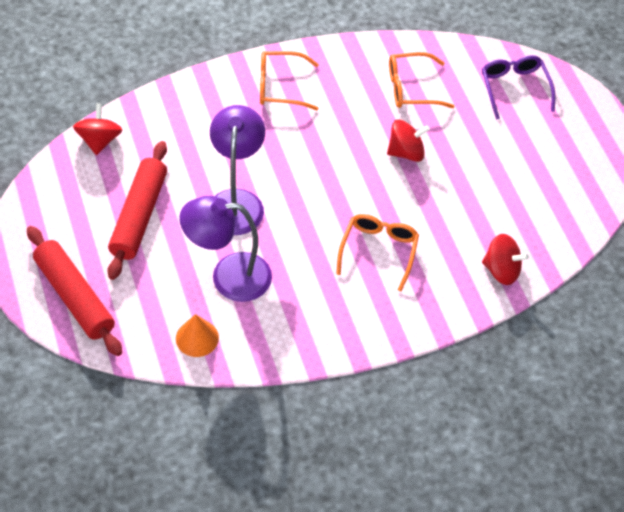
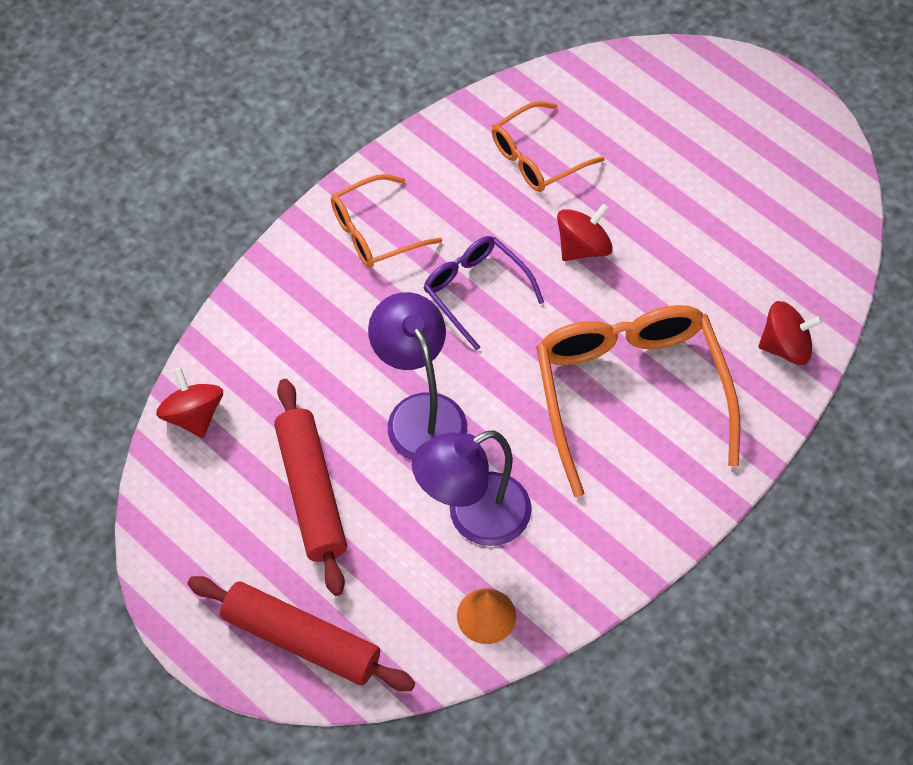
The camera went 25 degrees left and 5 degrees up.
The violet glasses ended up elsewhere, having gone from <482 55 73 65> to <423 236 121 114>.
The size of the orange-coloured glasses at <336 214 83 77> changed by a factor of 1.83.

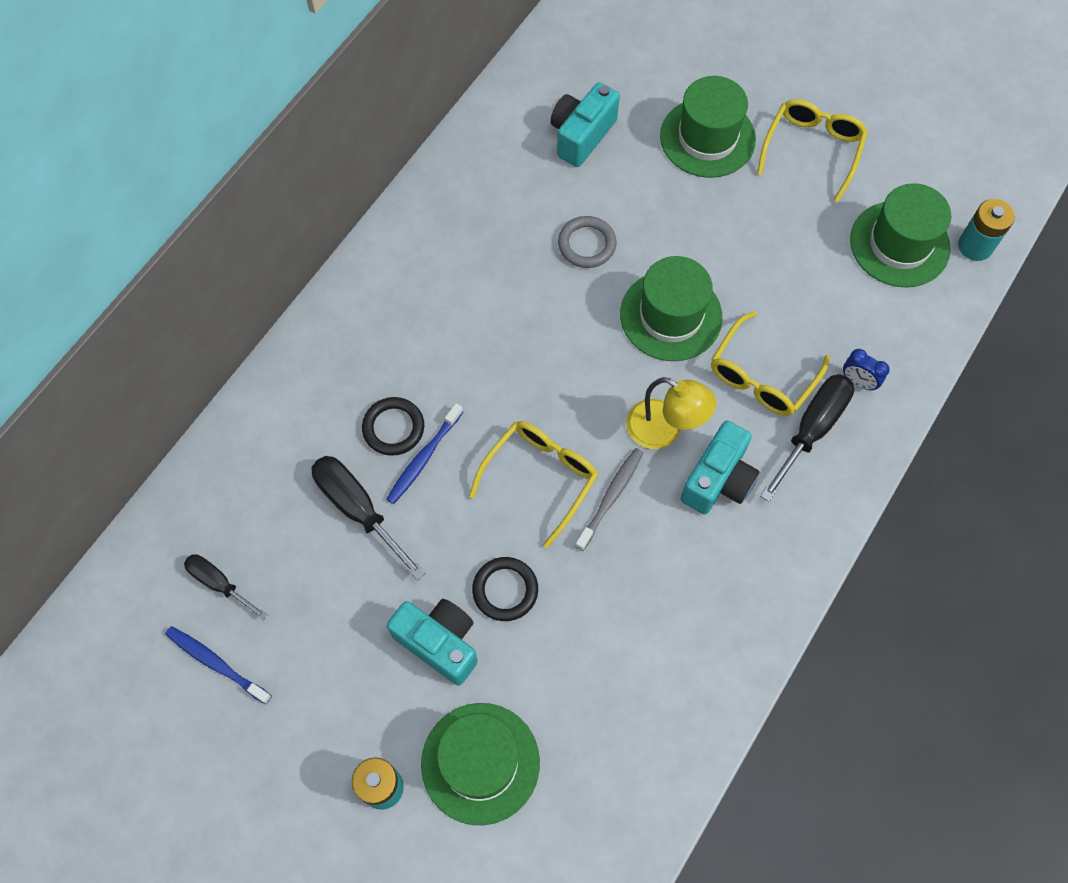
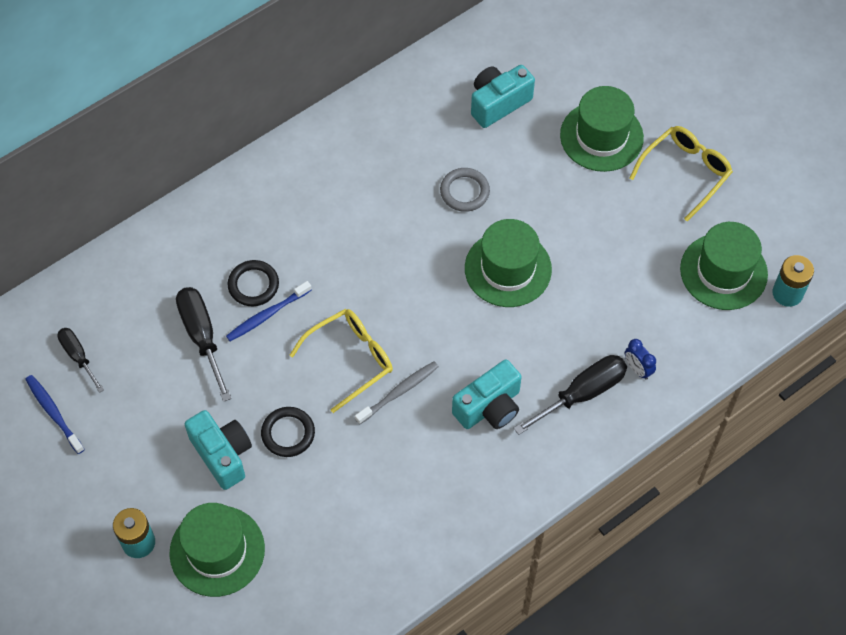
The camera went 20 degrees right and 5 degrees down.
The second view lost the yellow glasses at <711 311 119 105>.
The second view lost the yellow desk lamp at <626 377 90 72>.

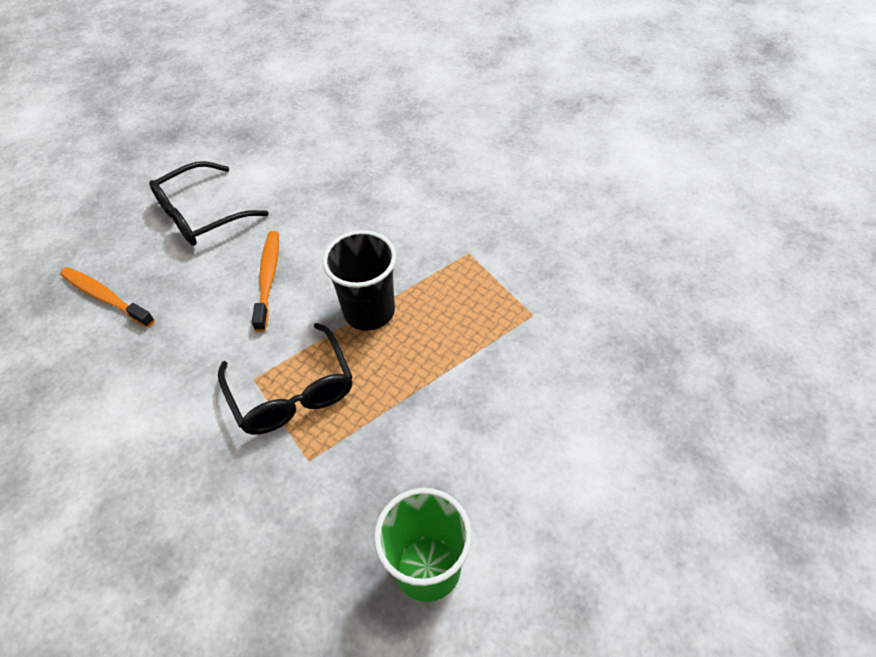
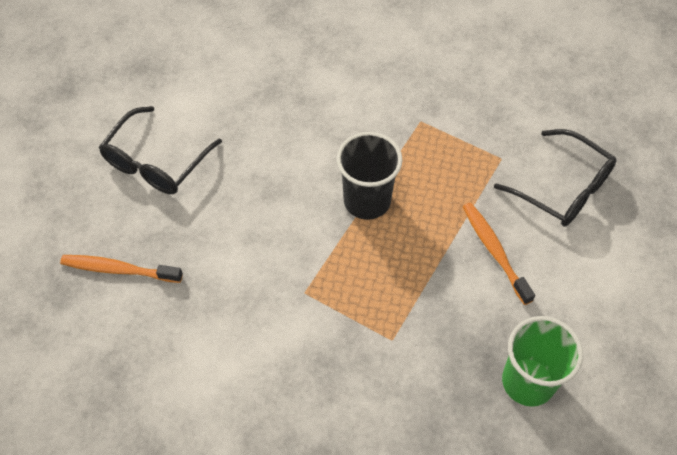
The camera went 25 degrees left and 5 degrees up.
The orange-coloured toothbrush ended up elsewhere, having gone from <252 231 27 101> to <463 203 72 102>.
The ebony glasses ended up elsewhere, having gone from <218 323 135 112> to <494 129 123 98>.

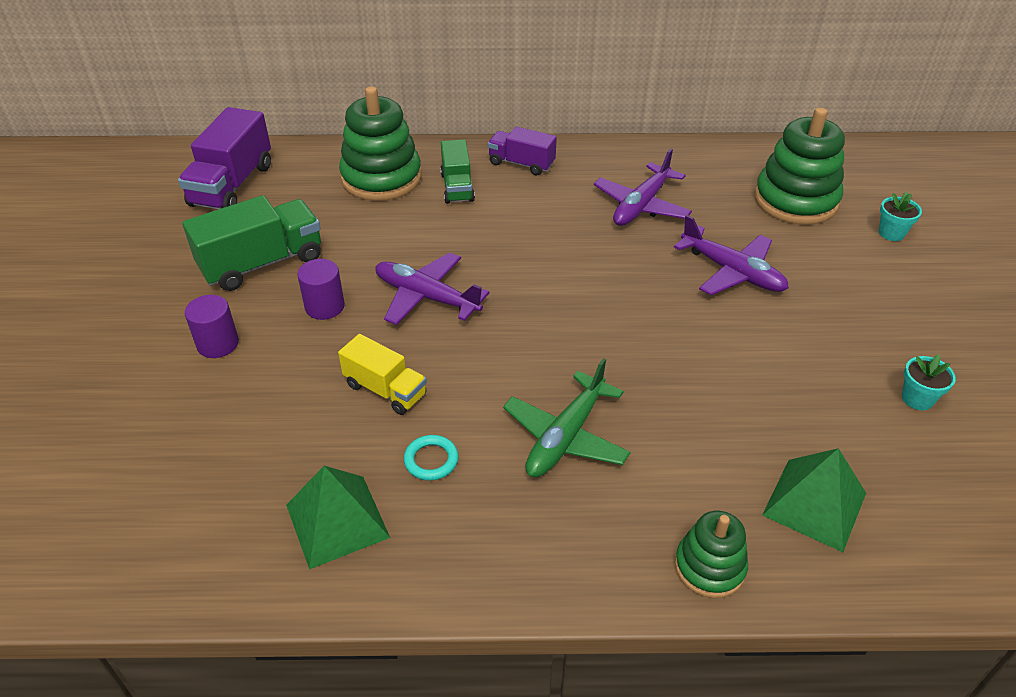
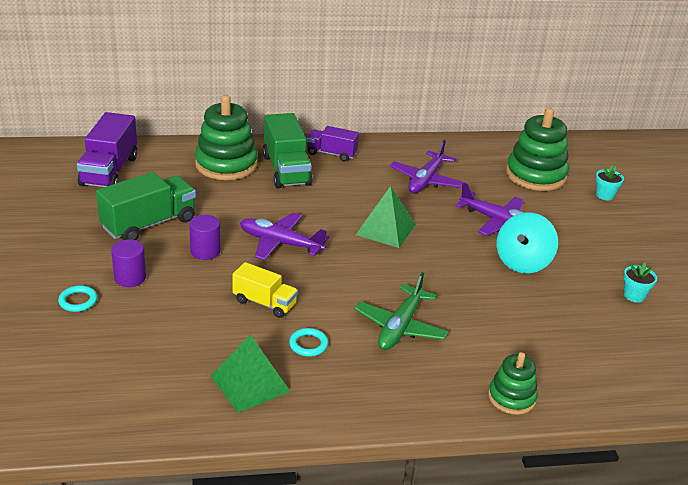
The camera went 10 degrees left and 10 degrees down.
The size of the green toy truck at <440 139 35 65> changed by a factor of 1.62.
The green pyramid shape ended up elsewhere, having gone from <762 448 104 104> to <356 186 60 62>.
The second view gained the aqua toy top at <496 213 62 60>.
The second view gained the aqua ring at <58 285 40 27>.

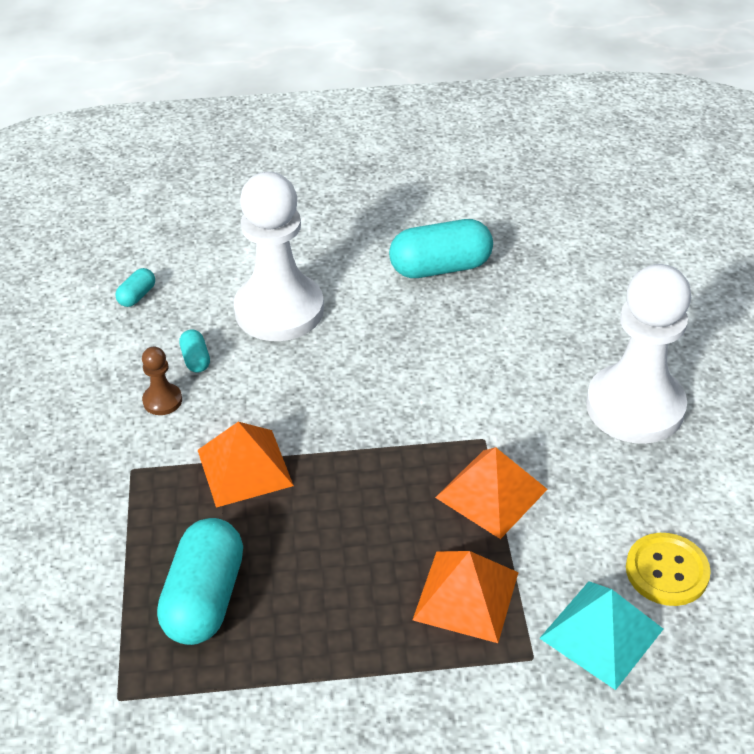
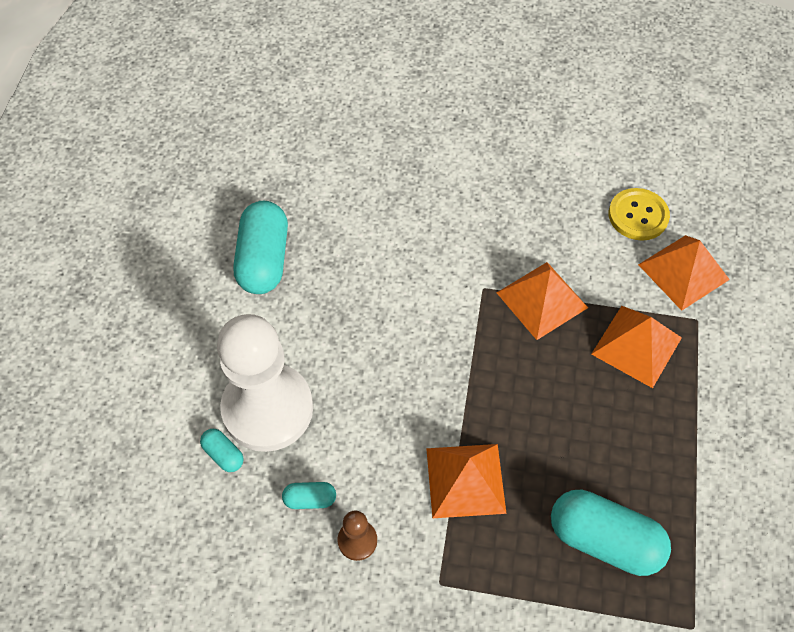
The camera went 75 degrees left and 15 degrees up.
The second view lost the pure white chess pawn at <586 264 105 180>.
The aqua pill shape ended up elsewhere, having gone from <115 268 40 39> to <200 429 43 43>.
What was the aqua pyramid shape at <539 581 124 109> turned into the orange-coloured pyramid shape at <638 235 92 76>.

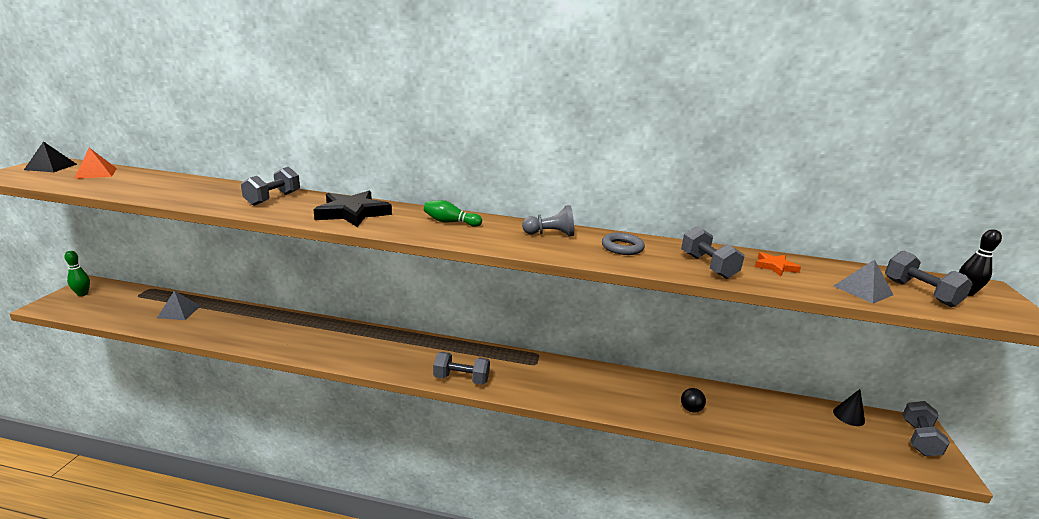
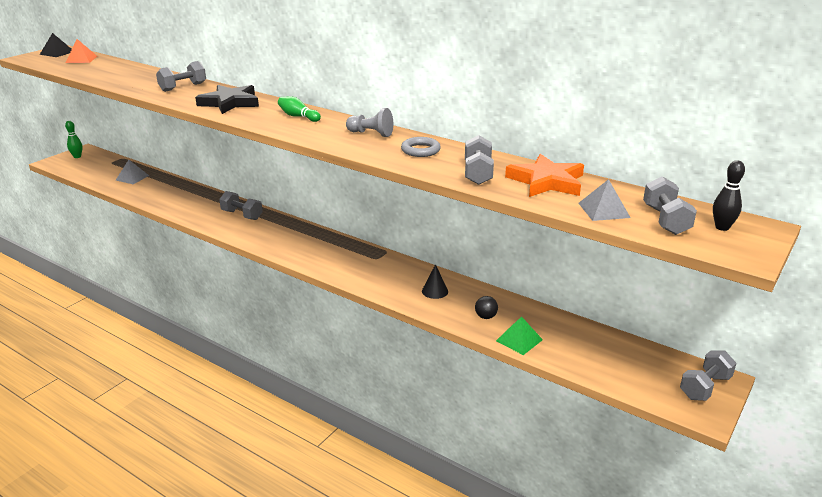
The camera went 25 degrees right and 5 degrees up.
The size of the orange-coloured five-pointed star at <755 252 46 24> changed by a factor of 1.91.
The ash-grey dumbbell ended up elsewhere, having gone from <433 352 57 33> to <219 191 44 29>.
The ebony cone ended up elsewhere, having gone from <833 389 32 37> to <422 264 26 35>.
The second view gained the green pyramid shape at <496 316 47 39>.

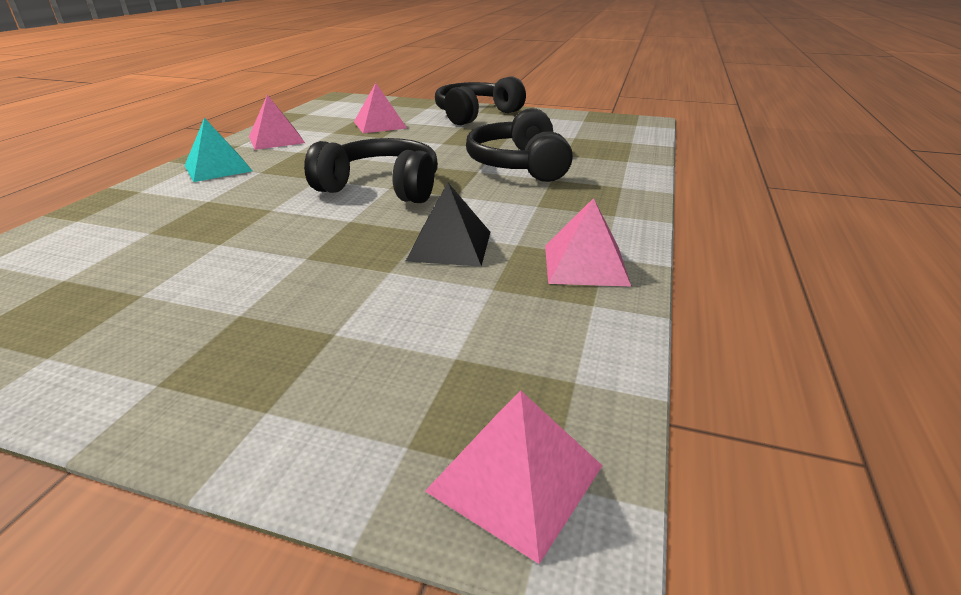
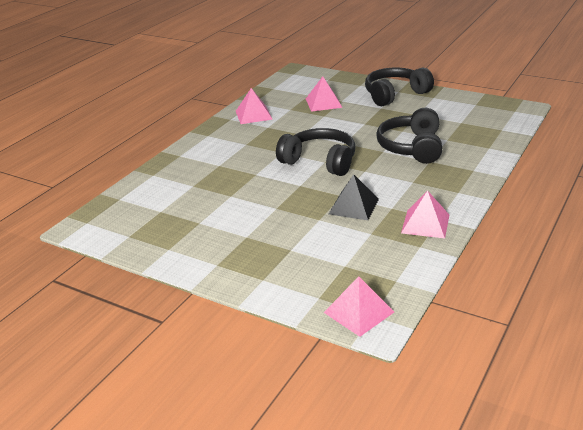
The camera went 15 degrees right and 0 degrees up.
The second view lost the aqua pyramid shape at <184 118 68 64>.

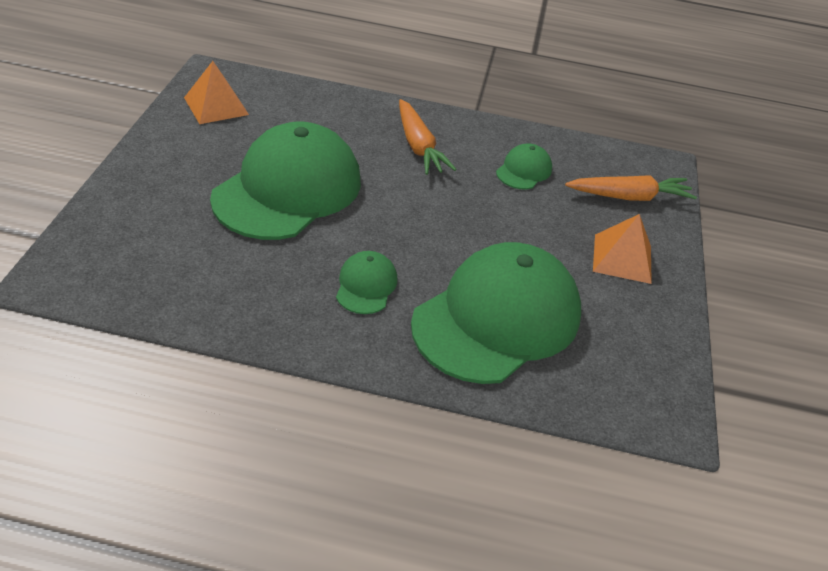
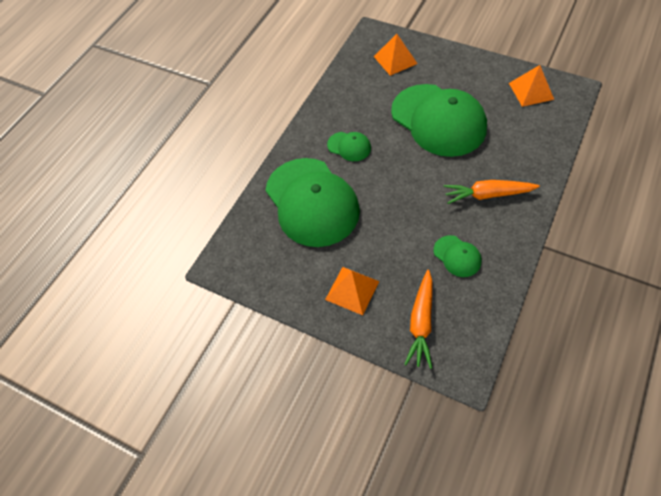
The camera went 115 degrees right and 15 degrees up.
The second view gained the orange-coloured pyramid shape at <374 34 44 42>.

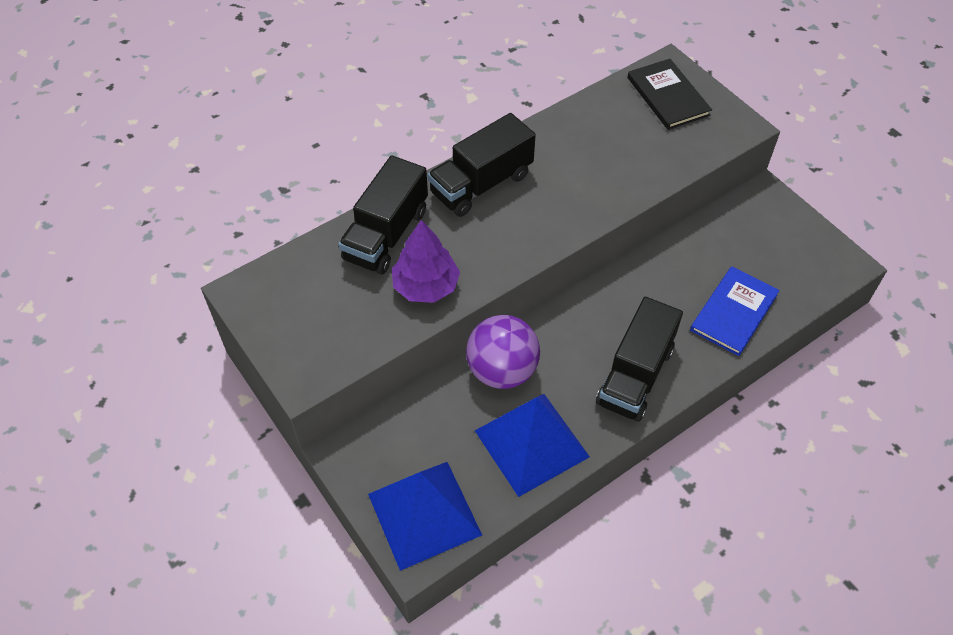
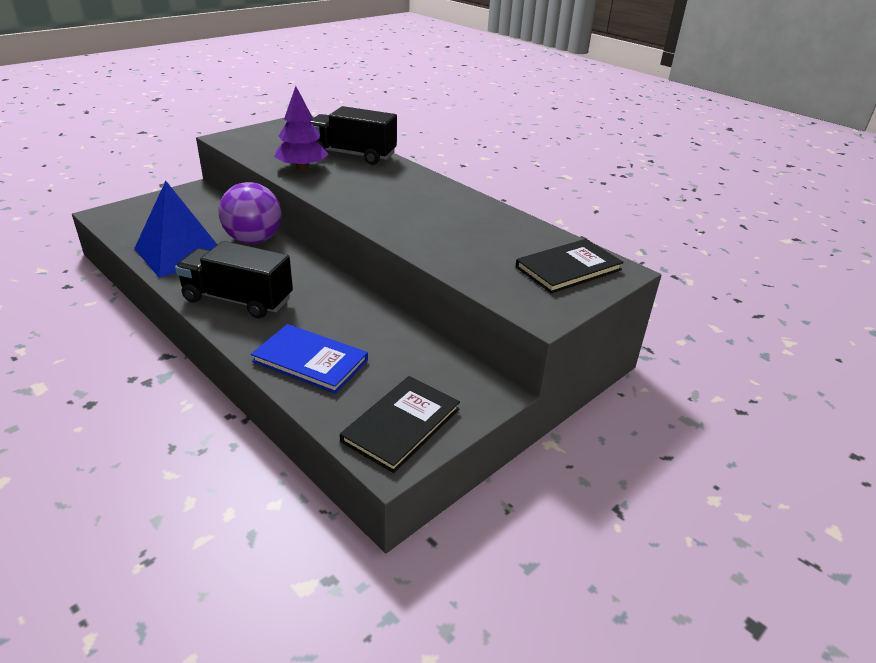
The camera went 80 degrees right and 20 degrees down.
The second view lost the ebony toy truck at <428 113 108 104>.
The second view lost the cobalt pyramid shape at <368 462 114 109>.
The second view gained the ebony hardcover at <340 376 120 97>.

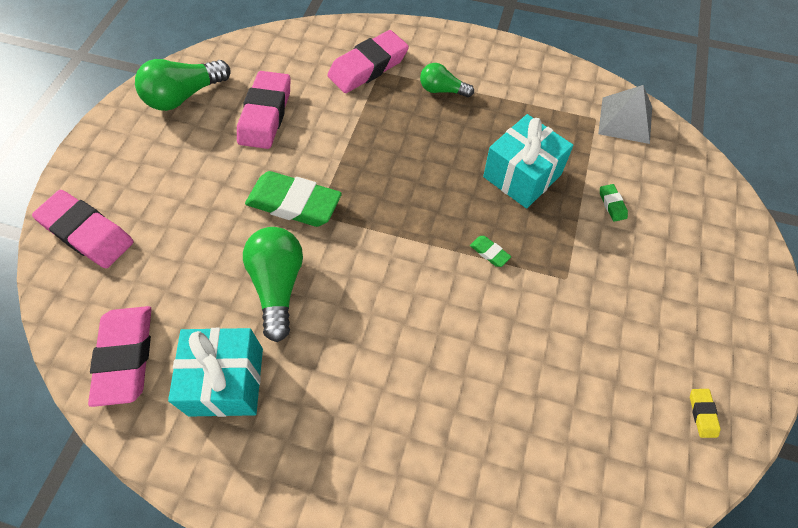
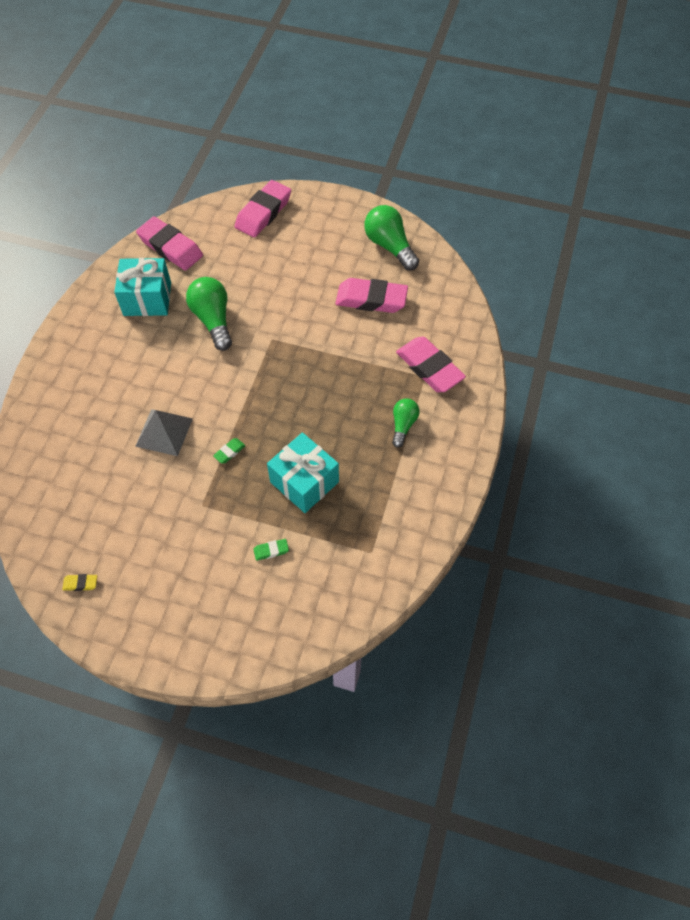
The camera went 90 degrees right and 0 degrees up.
The ash-grey pyramid shape ended up elsewhere, having gone from <598 85 54 59> to <135 409 58 47>.
The second view lost the green gum eraser at <245 171 97 56>.
The green bulb at <243 227 60 115> ended up facing another way, 105 degrees counterclockwise from before.
The rose-pink gum eraser at <88 306 63 101> ended up facing another way, 45 degrees clockwise from before.

